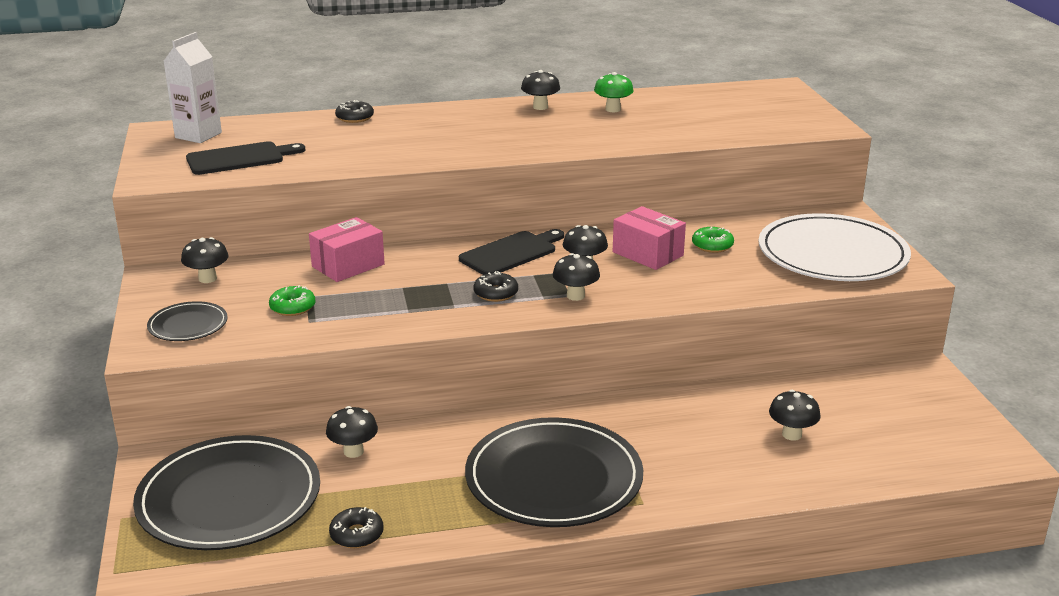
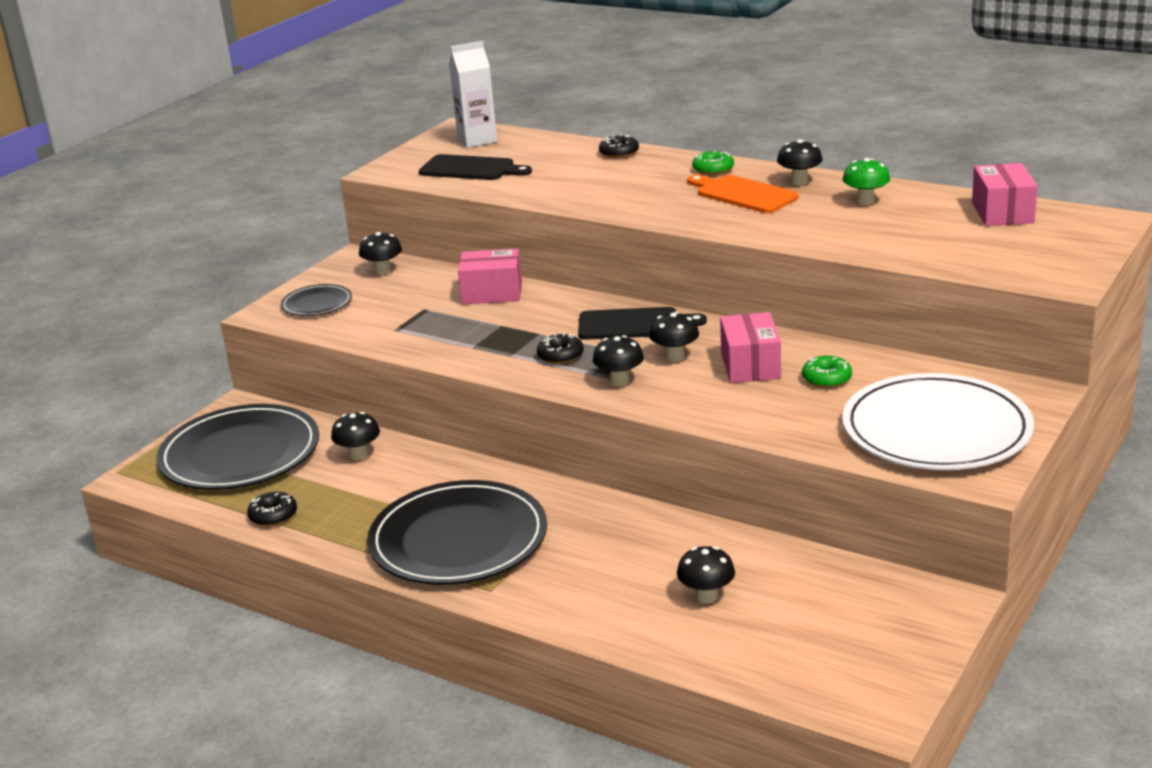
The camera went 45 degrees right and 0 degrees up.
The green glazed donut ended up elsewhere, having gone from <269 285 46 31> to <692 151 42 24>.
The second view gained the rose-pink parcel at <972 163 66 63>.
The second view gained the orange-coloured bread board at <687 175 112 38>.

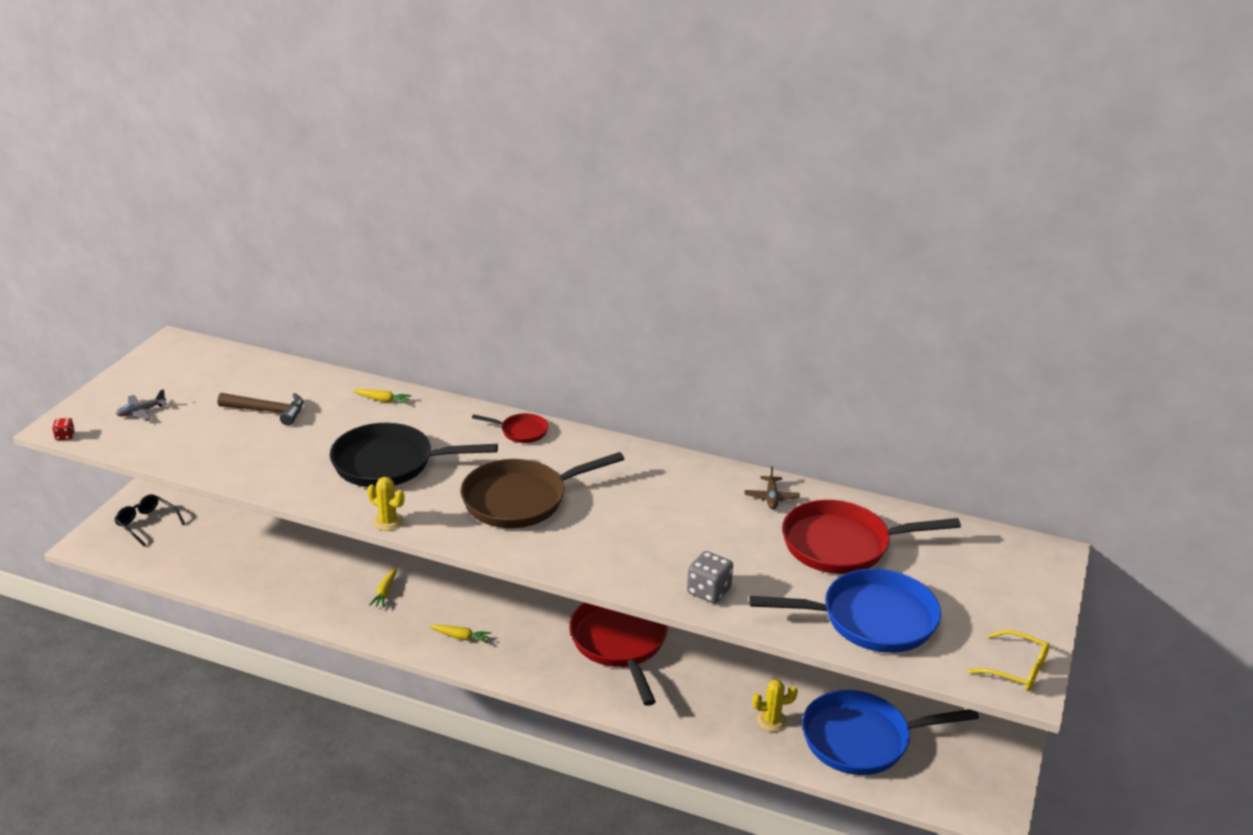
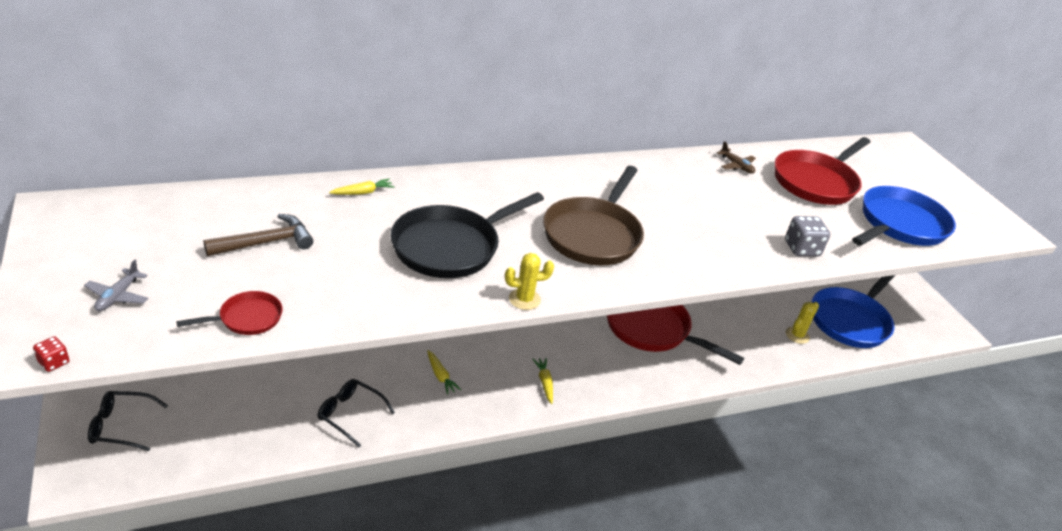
The camera went 45 degrees left and 5 degrees up.
The scarlet skillet ended up elsewhere, having gone from <472 413 76 30> to <176 291 106 44>.
The yellow carrot at <429 624 63 19> ended up facing another way, 75 degrees counterclockwise from before.
The second view lost the yellow glasses at <968 630 82 61>.
The second view gained the ebony glasses at <318 379 77 68>.

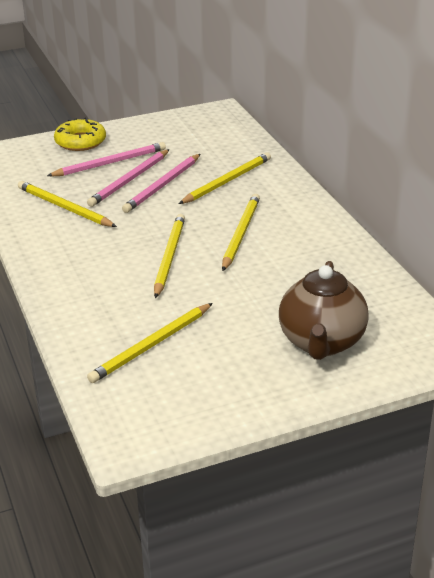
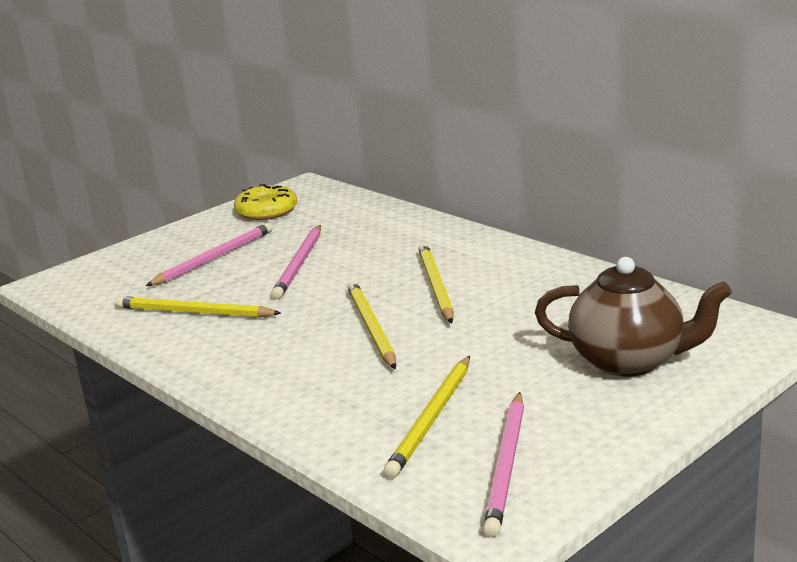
The camera went 20 degrees left and 10 degrees down.
The yellow glazed donut ended up elsewhere, having gone from <54 117 52 34> to <234 184 63 36>.
The rose-pink pencil ended up elsewhere, having gone from <87 149 83 58> to <483 392 41 145>.
The second view lost the yellow pencil at <179 152 92 52>.
The dark brown teapot at <279 261 90 99> ended up facing another way, 60 degrees counterclockwise from before.

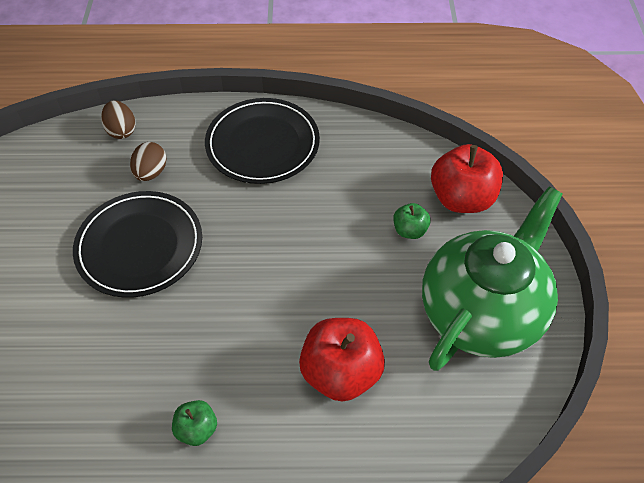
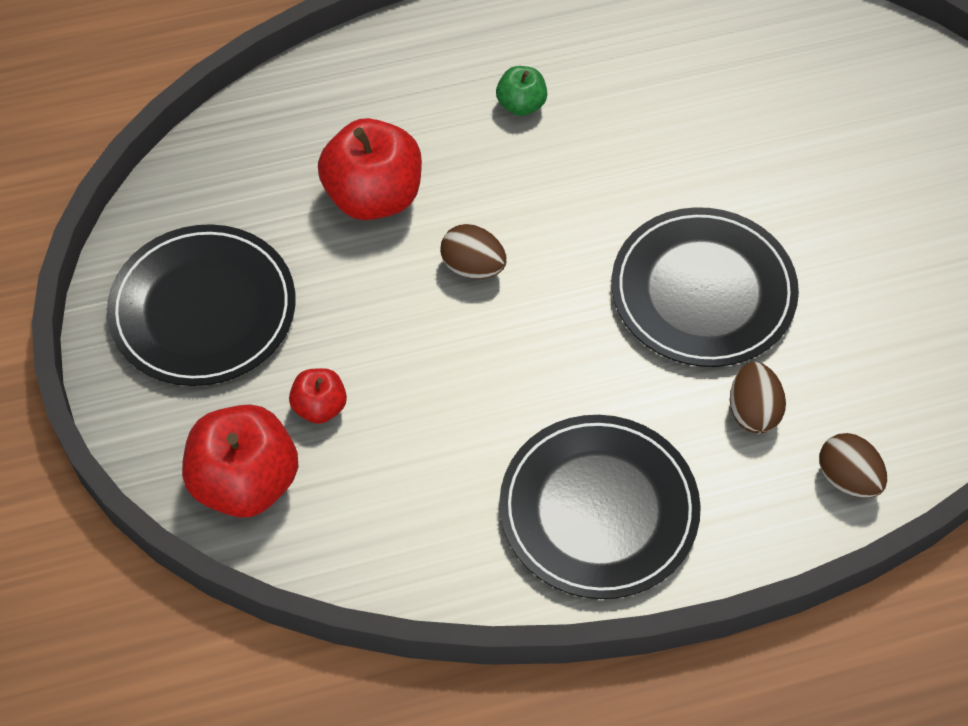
The camera went 165 degrees right and 5 degrees up.
Where the green teapot stood at <422 187 140 184>, the ebony flat dish came to stand at <107 224 188 162>.
What was the green apple fruit at <393 203 38 36> turned into the scarlet apple fruit at <289 368 58 56>.
The second view gained the dark brown egg at <440 224 67 55>.

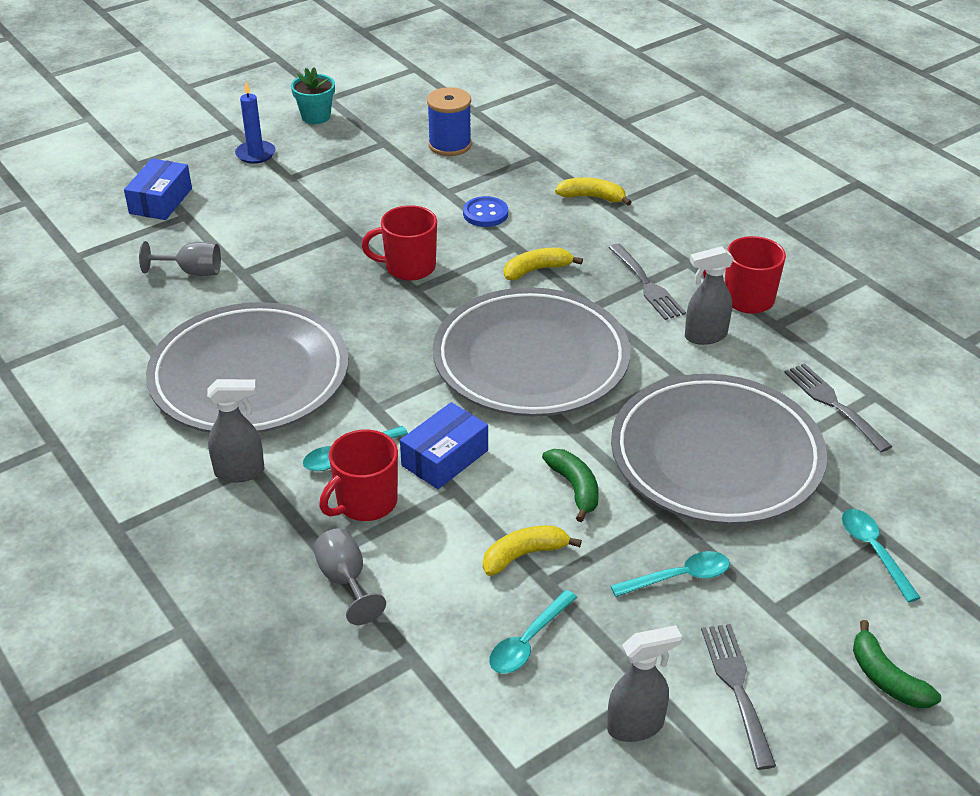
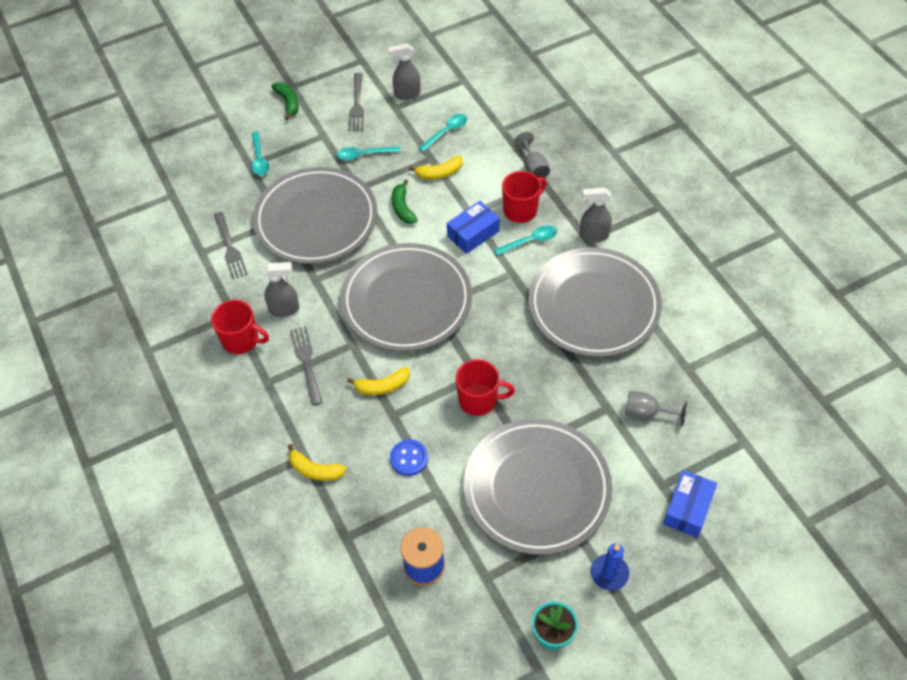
The camera went 170 degrees left and 15 degrees up.
The second view gained the ash-grey flat dish at <464 419 148 136>.

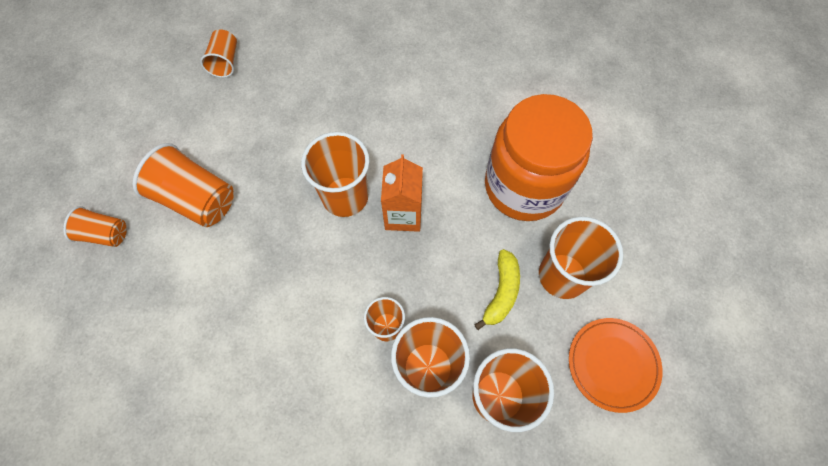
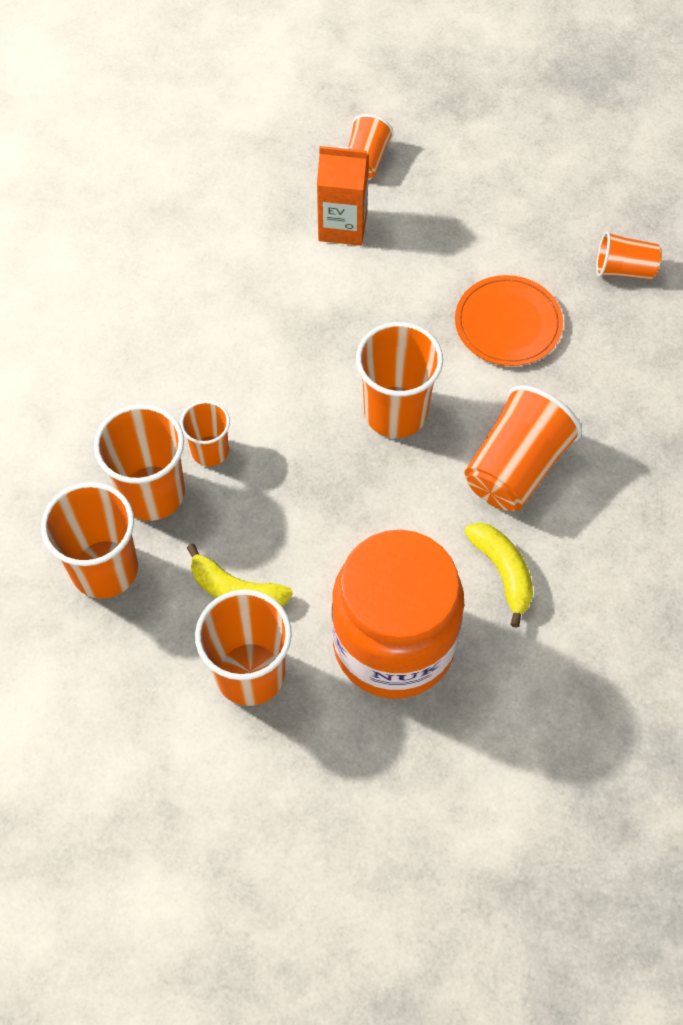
The camera went 95 degrees right and 5 degrees down.
The orange-coloured beaker ended up elsewhere, having gone from <132 143 101 84> to <464 385 118 126>.
The orange-coloured milk carton ended up elsewhere, having gone from <381 154 42 78> to <317 146 52 100>.
The orange-coloured flat dish ended up elsewhere, having gone from <569 318 94 95> to <455 275 108 91>.
The second view gained the yellow banana fruit at <464 523 69 105>.

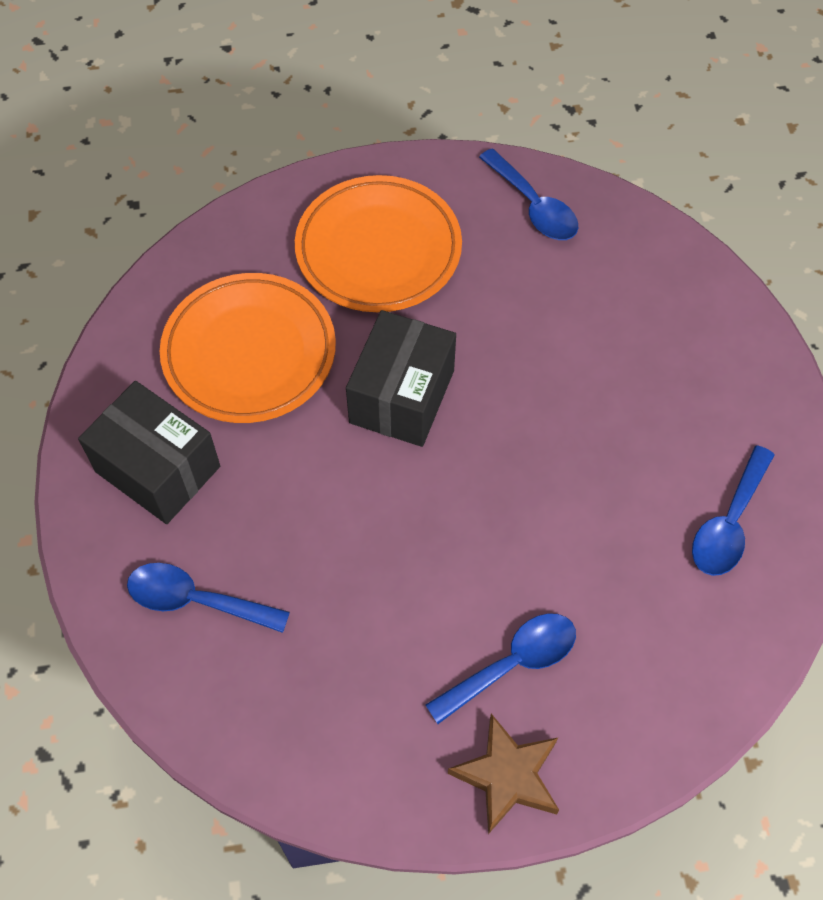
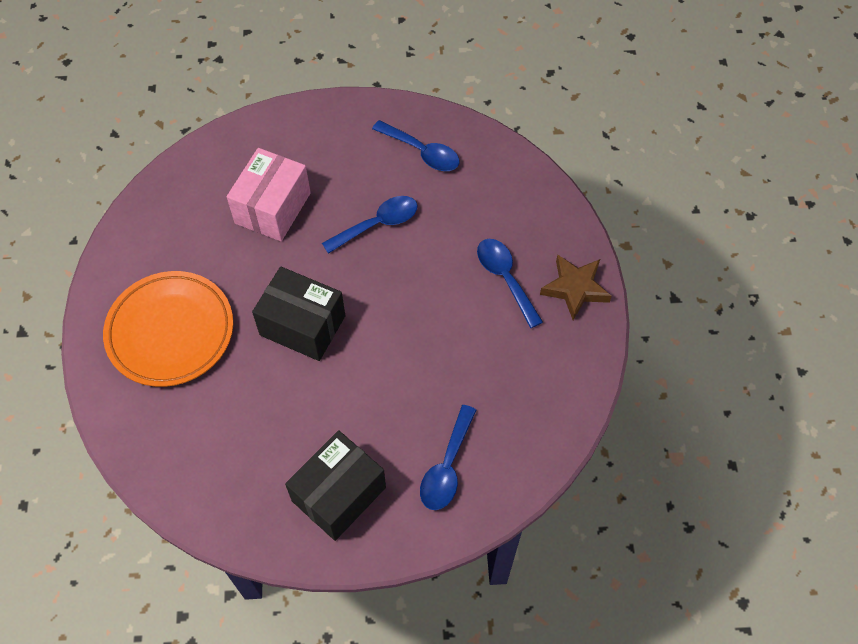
The camera went 85 degrees left and 0 degrees up.
The cobalt teaspoon ended up elsewhere, having gone from <479 148 99 92> to <322 196 96 58>.
The second view lost the orange-coloured flat dish at <160 273 176 150>.
The second view gained the rose-pink parcel at <226 148 85 93>.

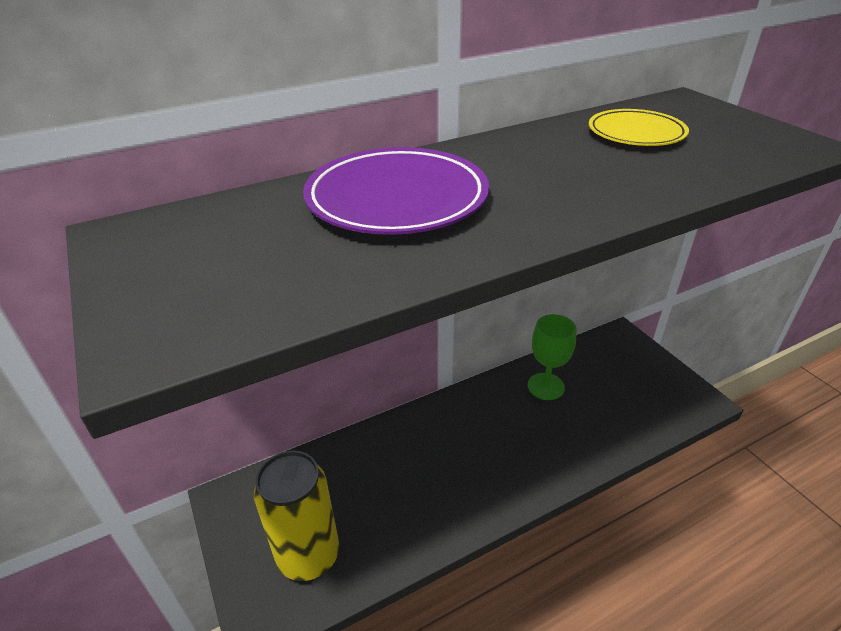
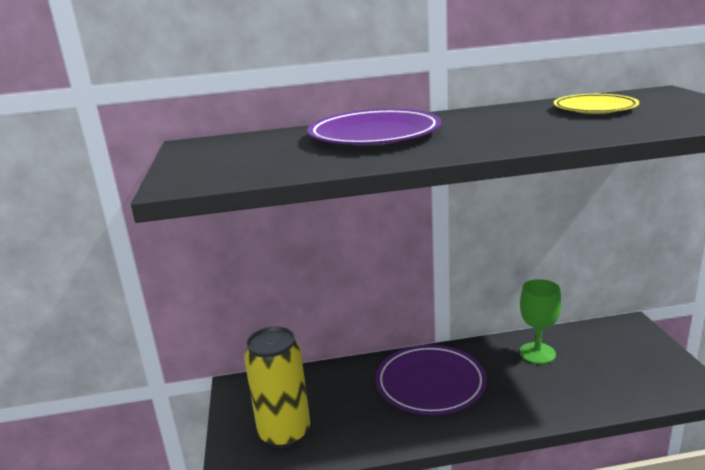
The camera went 20 degrees right and 15 degrees down.
The second view gained the violet flat dish at <376 345 111 70>.

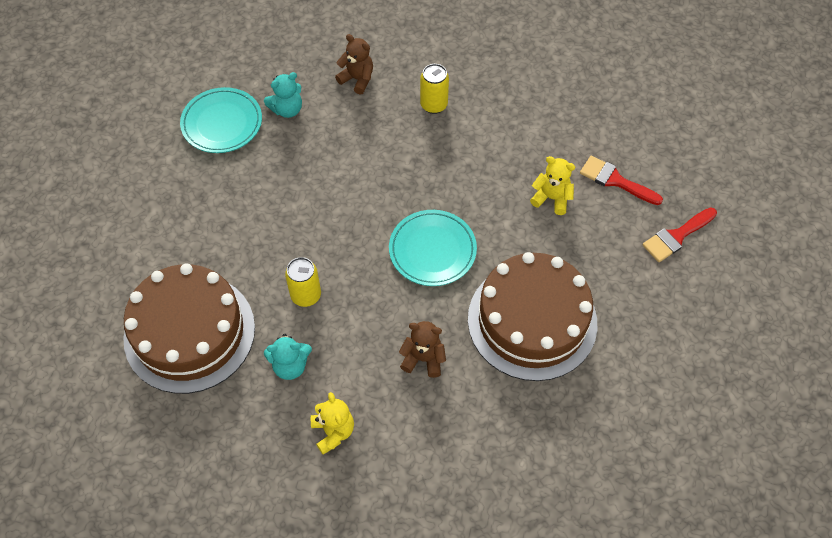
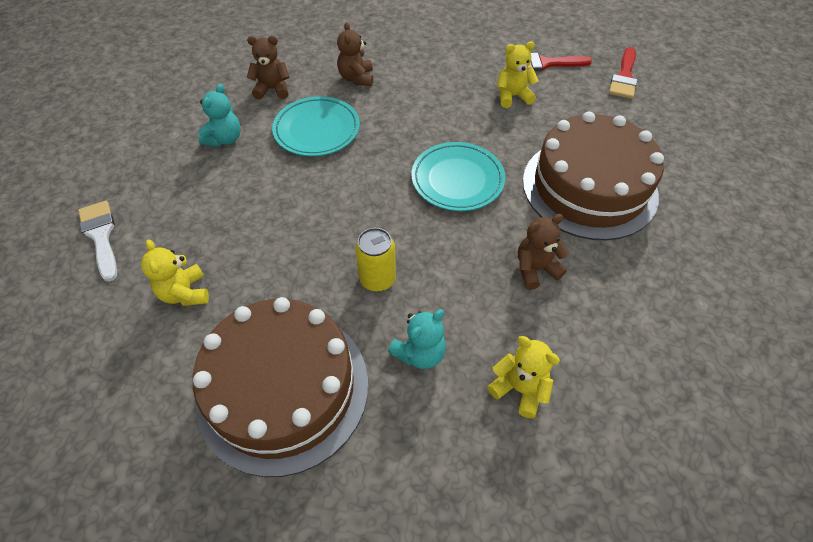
The camera went 35 degrees left and 5 degrees down.
Where the yellow soda can stood at <420 64 29 50>, the dark brown stuffed bear came to stand at <337 22 36 64>.
The aqua flat dish ended up elsewhere, having gone from <180 87 82 66> to <272 96 88 60>.
The second view gained the pure white paintbrush at <78 201 39 81>.
The second view gained the yellow stuffed bear at <141 240 68 66>.

